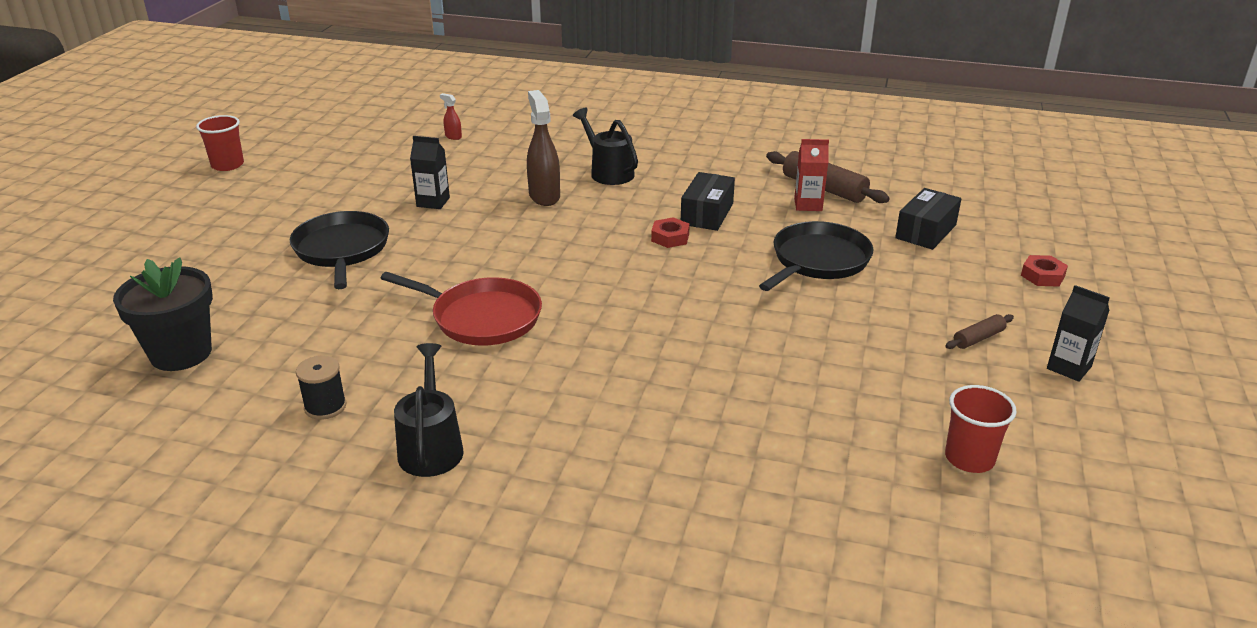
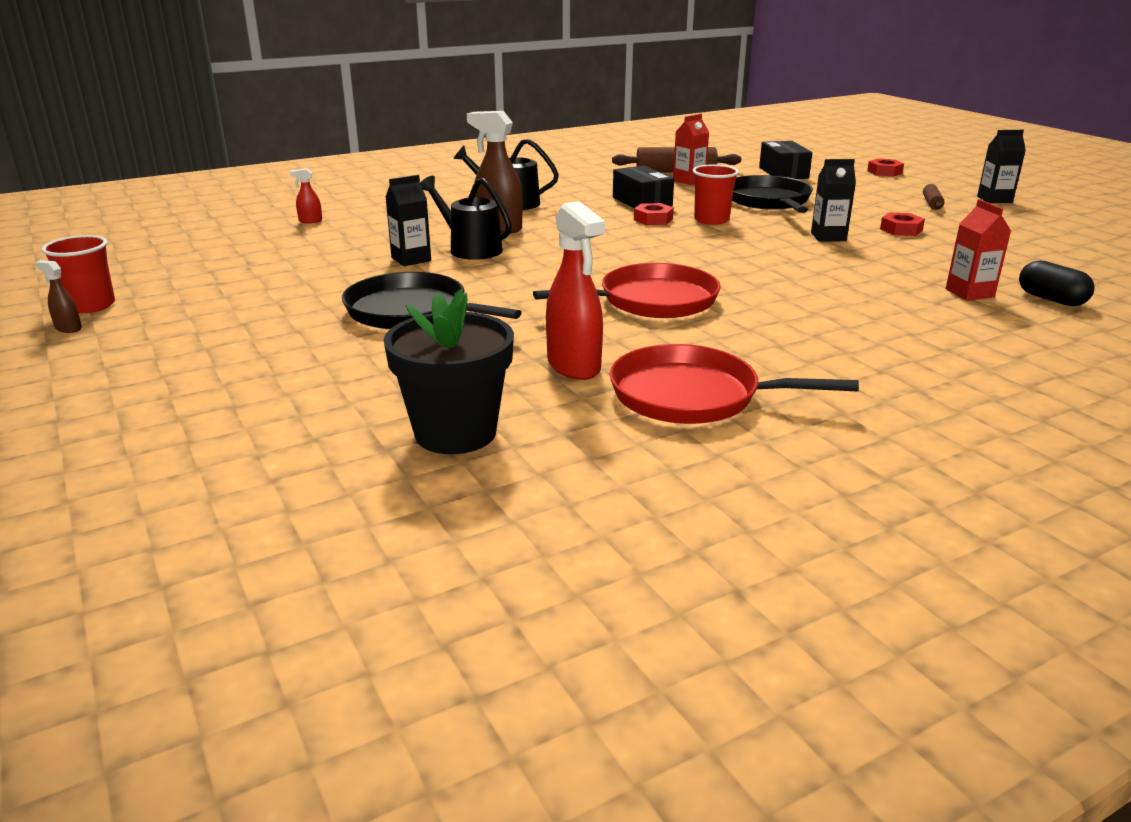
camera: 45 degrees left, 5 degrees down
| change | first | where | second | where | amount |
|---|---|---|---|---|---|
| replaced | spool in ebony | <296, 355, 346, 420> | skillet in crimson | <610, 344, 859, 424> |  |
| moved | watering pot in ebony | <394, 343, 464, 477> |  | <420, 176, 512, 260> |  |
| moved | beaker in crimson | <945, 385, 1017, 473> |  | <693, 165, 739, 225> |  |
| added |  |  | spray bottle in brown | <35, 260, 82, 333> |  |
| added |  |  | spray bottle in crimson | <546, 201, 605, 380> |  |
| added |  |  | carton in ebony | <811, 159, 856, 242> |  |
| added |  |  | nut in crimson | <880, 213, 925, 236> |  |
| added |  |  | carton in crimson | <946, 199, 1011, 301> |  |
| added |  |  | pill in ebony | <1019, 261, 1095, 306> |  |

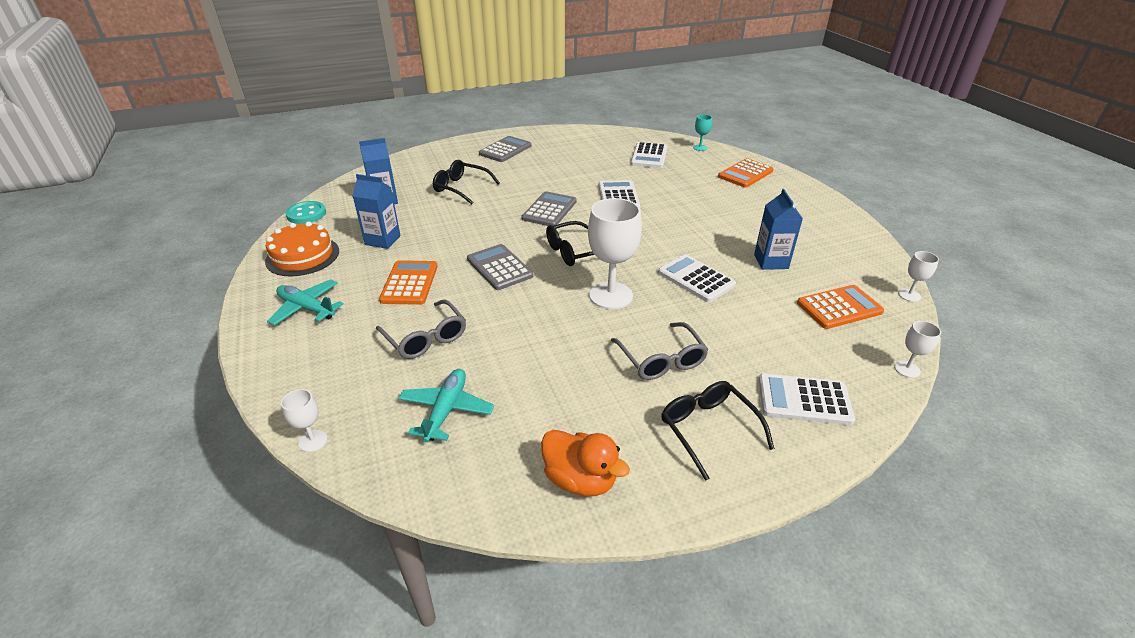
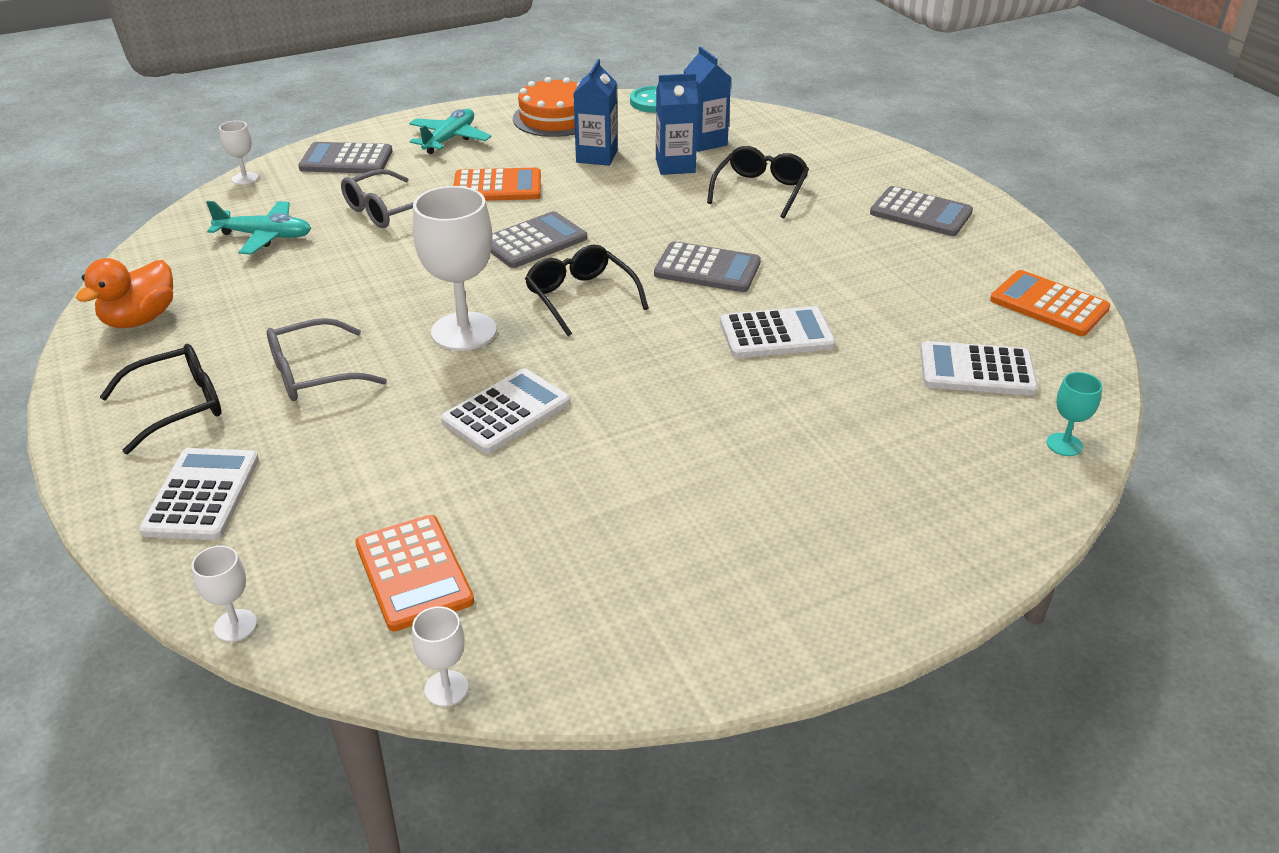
camera: 85 degrees right, 0 degrees up
| change | first | where | second | where | amount |
|---|---|---|---|---|---|
| moved | calculator in orange-coloured | <718, 158, 774, 188> |  | <990, 270, 1110, 336> |  |
| moved | carton in royal blue | <754, 189, 803, 270> |  | <656, 73, 698, 175> |  |
| added |  |  | calculator in grey | <298, 142, 393, 173> |  |

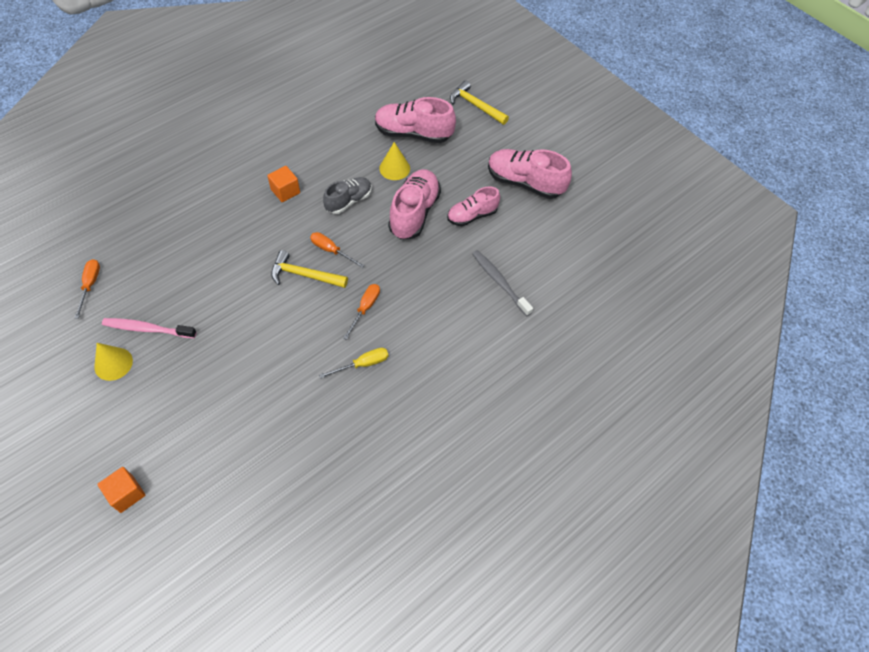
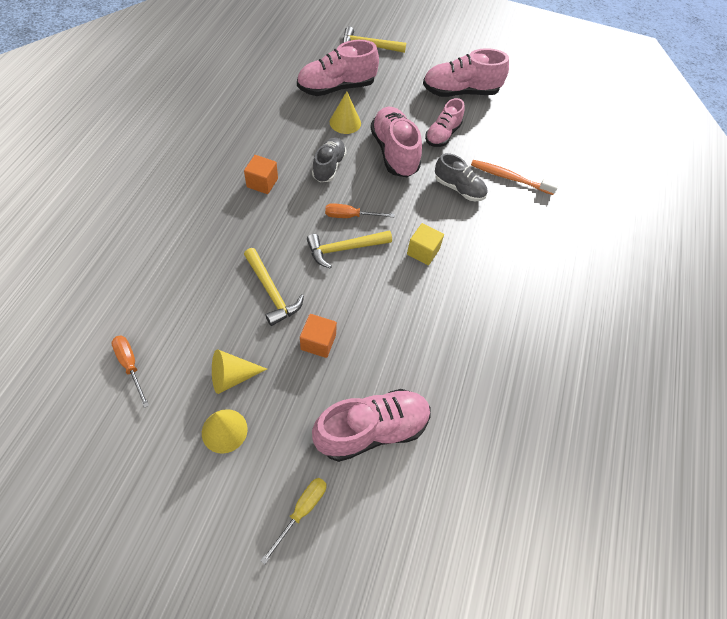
camera: 35 degrees left, 0 degrees up
| change | first | where | second | where | amount |
|---|---|---|---|---|---|
| moved | block in orange-coloured | <97, 467, 145, 513> |  | <300, 314, 337, 358> |  |
| replaced | dental brush in rose-pink | <102, 318, 196, 338> | cone shape in bright yellow | <212, 349, 267, 394> |  |
| moved | screwdriver in bright yellow | <319, 347, 389, 378> |  | <261, 478, 327, 564> |  |
| replaced | screwdriver in orange-coloured | <343, 284, 380, 340> | block in bright yellow | <407, 223, 444, 265> |  |
| recoloured | dental brush in grey | <472, 250, 533, 316> | dental brush in orange-coloured | <471, 160, 559, 195> |  |
| added |  |  | claw hammer in bright yellow | <244, 248, 304, 326> |  |
| added |  |  | shoe in rose-pink | <312, 389, 431, 462> |  |
| added |  |  | shoe in grey | <435, 153, 487, 201> |  |

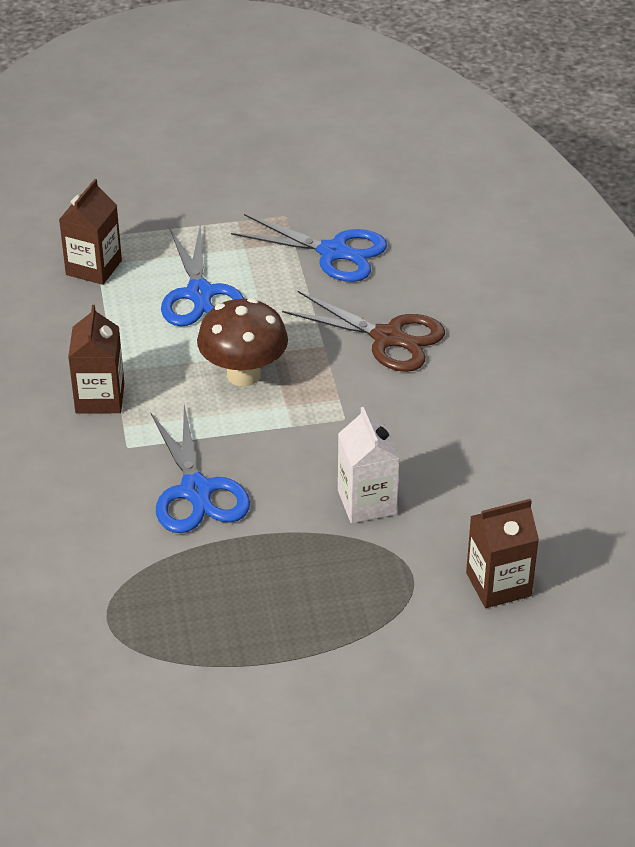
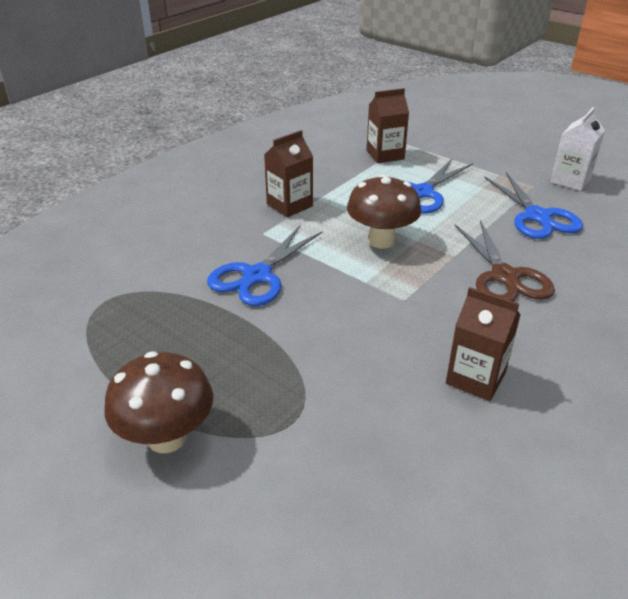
camera: 50 degrees right, 5 degrees down
| change | first | where | second | where | amount |
|---|---|---|---|---|---|
| moved | carton in white | <338, 407, 400, 523> |  | <550, 107, 605, 191> |  |
| moved | carton in brown | <466, 499, 539, 608> |  | <446, 287, 521, 401> |  |
| added |  |  | fungus in brown | <104, 352, 213, 453> |  |

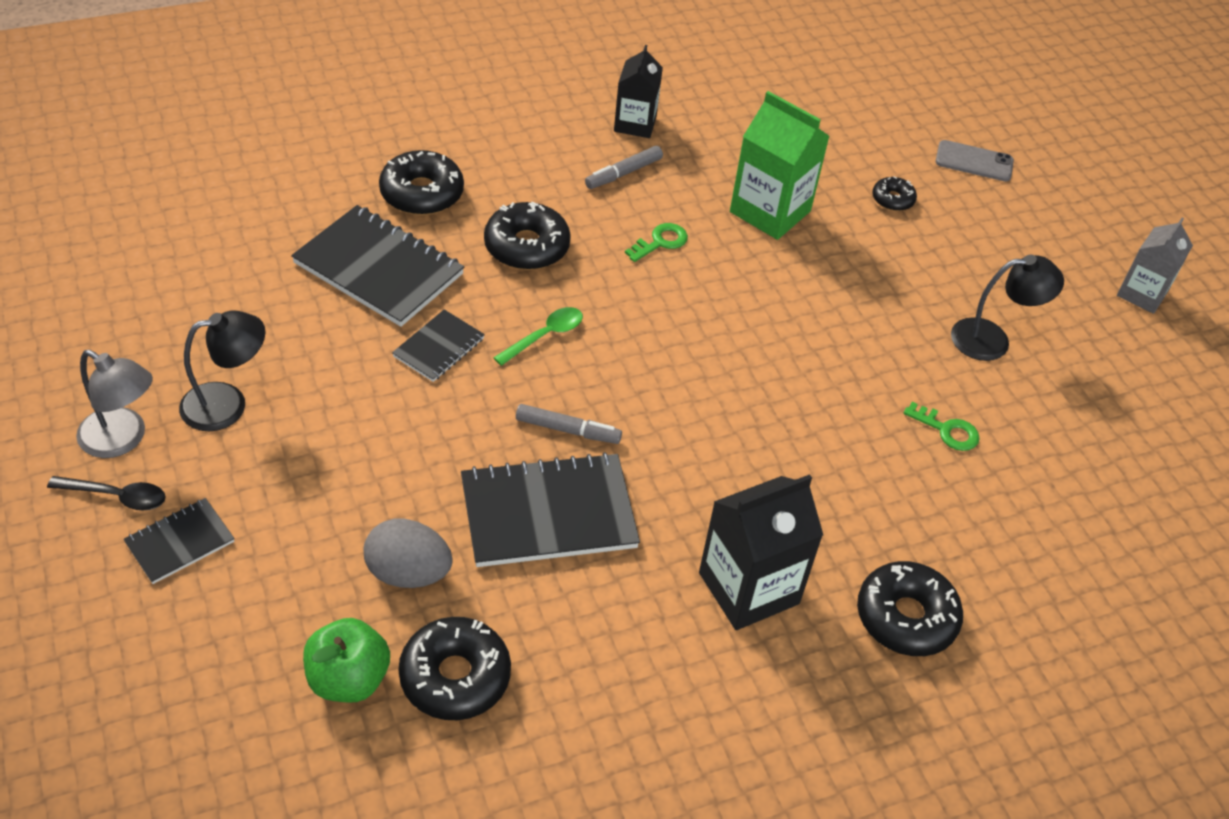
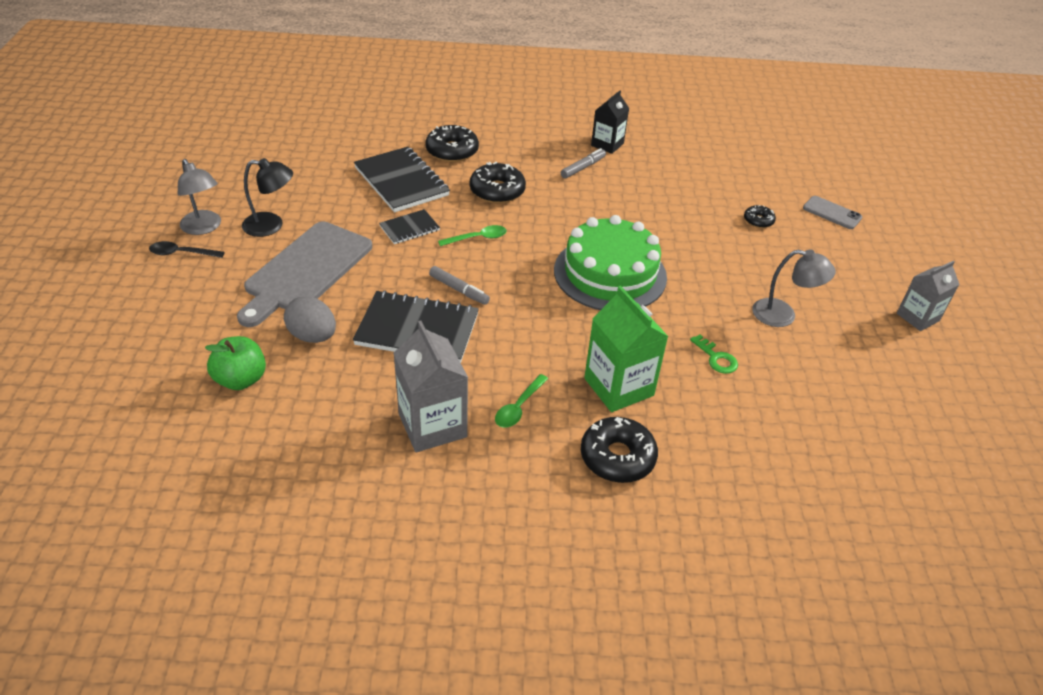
camera: 25 degrees right, 5 degrees down
| change | first | where | second | where | amount |
|---|---|---|---|---|---|
| turned | tablespoon in ebony | <47, 476, 166, 510> |  | <149, 241, 225, 258> | 150 degrees clockwise |
| removed | exercise book in ebony | <123, 498, 235, 584> |  |  |  |
| removed | doughnut in ebony | <398, 617, 511, 720> |  |  |  |
| turned | felt pen in grey | <585, 146, 663, 189> |  | <561, 148, 606, 179> | 150 degrees clockwise |
| removed | latchkey in leaf-green | <625, 223, 688, 262> |  |  |  |
| replaced | carton in ebony | <699, 474, 823, 630> | tablespoon in leaf-green | <495, 374, 548, 428> |  |
| moved | carton in leaf-green | <730, 91, 830, 240> |  | <584, 286, 669, 412> |  |
| recoloured | desk lamp in ebony | <951, 255, 1064, 361> | desk lamp in grey | <752, 250, 836, 327> |  |
| added |  |  | chopping board in grey | <237, 221, 372, 327> |  |
| added |  |  | carton in grey | <393, 321, 468, 452> |  |
| added |  |  | gateau in leaf-green | <554, 215, 667, 310> |  |

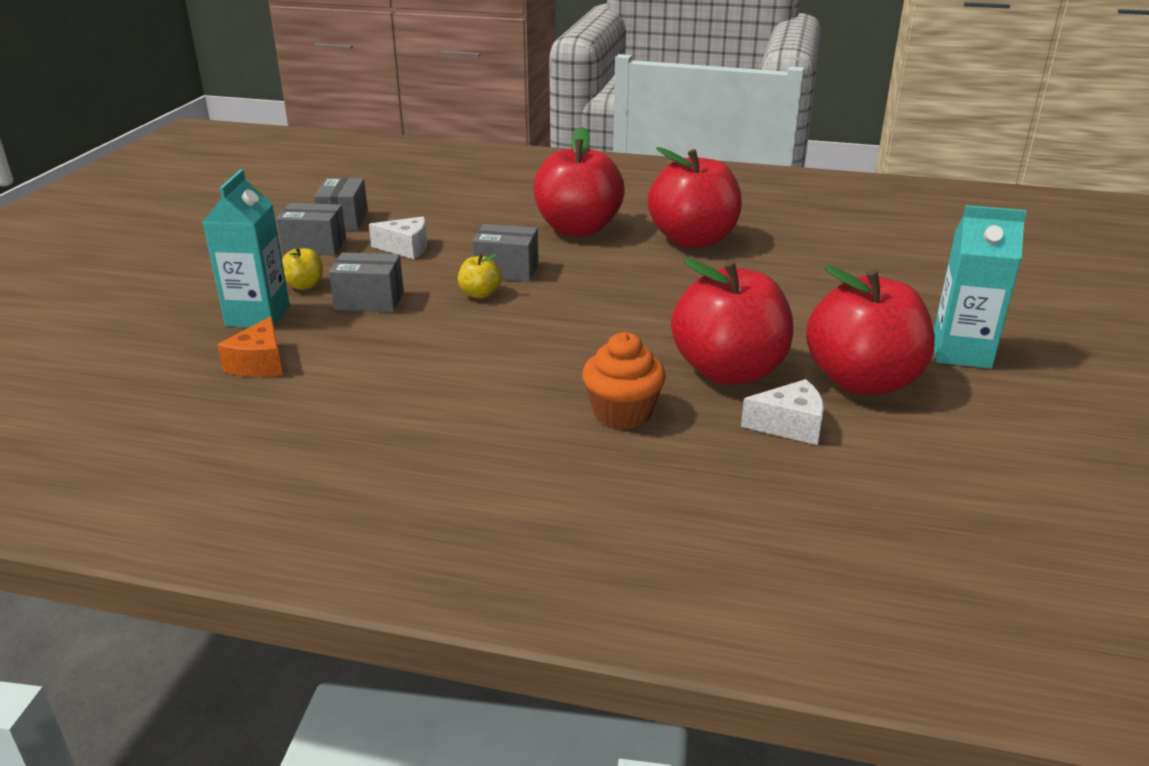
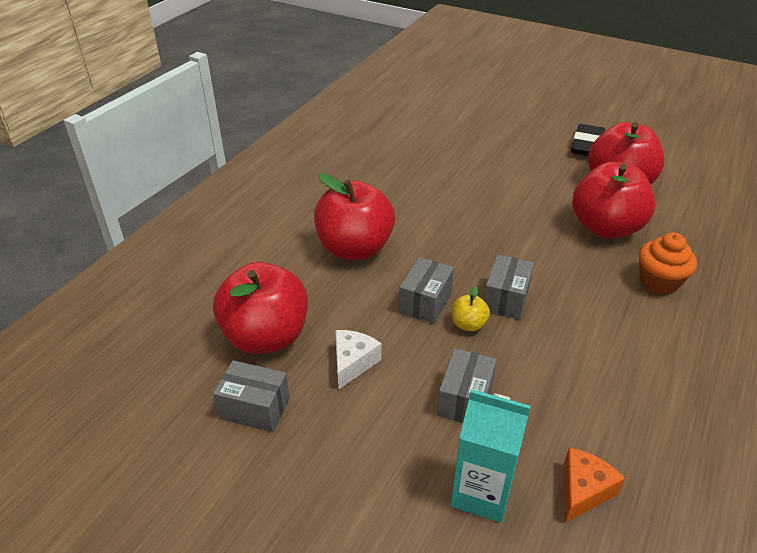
camera: 75 degrees left, 10 degrees up
| change | first | where | second | where | amount |
|---|---|---|---|---|---|
| turned | piece of cheese in orange-coloured | <217, 316, 283, 377> |  | <564, 448, 625, 523> | 75 degrees counterclockwise |
| moved | parcel in grey | <276, 203, 346, 255> |  | <484, 254, 534, 320> |  |
| removed | apple in bright yellow | <282, 247, 323, 290> |  |  |  |
| moved | apple in crimson | <648, 147, 742, 248> |  | <213, 262, 308, 354> |  |
| removed | piece of cheese in white | <741, 379, 824, 445> |  |  |  |
| replaced | carton in turquoise | <934, 205, 1027, 369> | pencil eraser in ebony | <571, 124, 605, 156> |  |

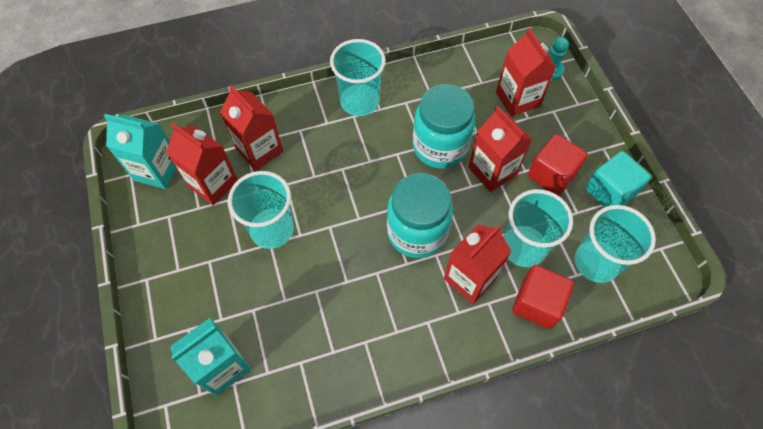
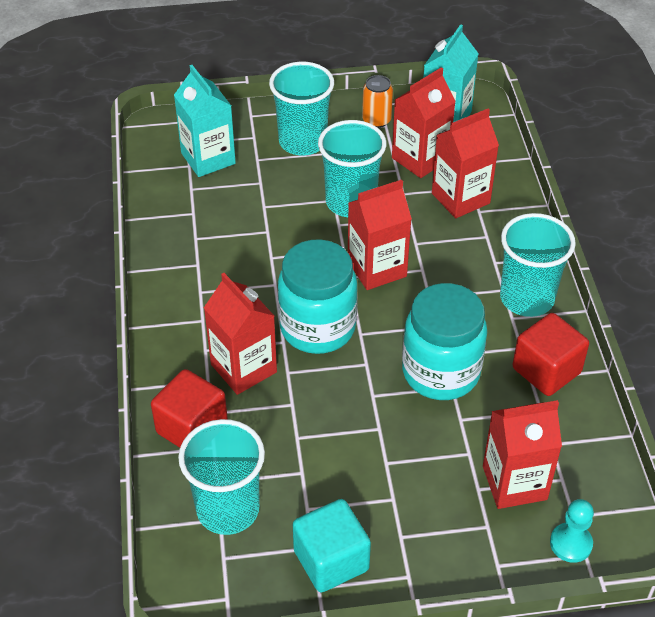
camera: 100 degrees right, 15 degrees down
| change | first | where | second | where | amount |
|---|---|---|---|---|---|
| moved | carton in crimson | <468, 106, 532, 192> |  | <348, 180, 412, 290> |  |
| moved | beaker in turquoise | <504, 189, 573, 267> |  | <269, 62, 334, 155> |  |
| moved | block in crimson | <528, 134, 588, 196> |  | <512, 313, 589, 396> |  |
| added |  |  | soda can in orange-coloured | <362, 75, 393, 128> |  |

